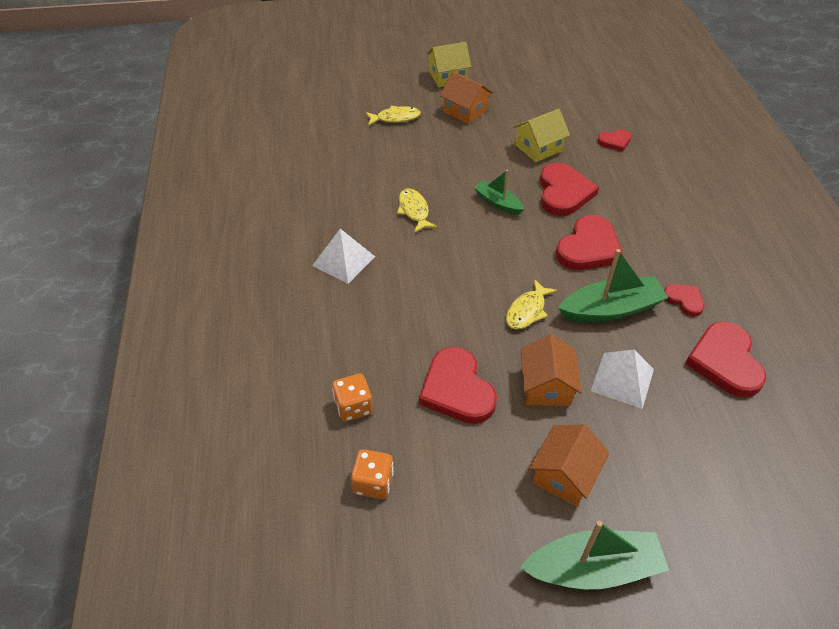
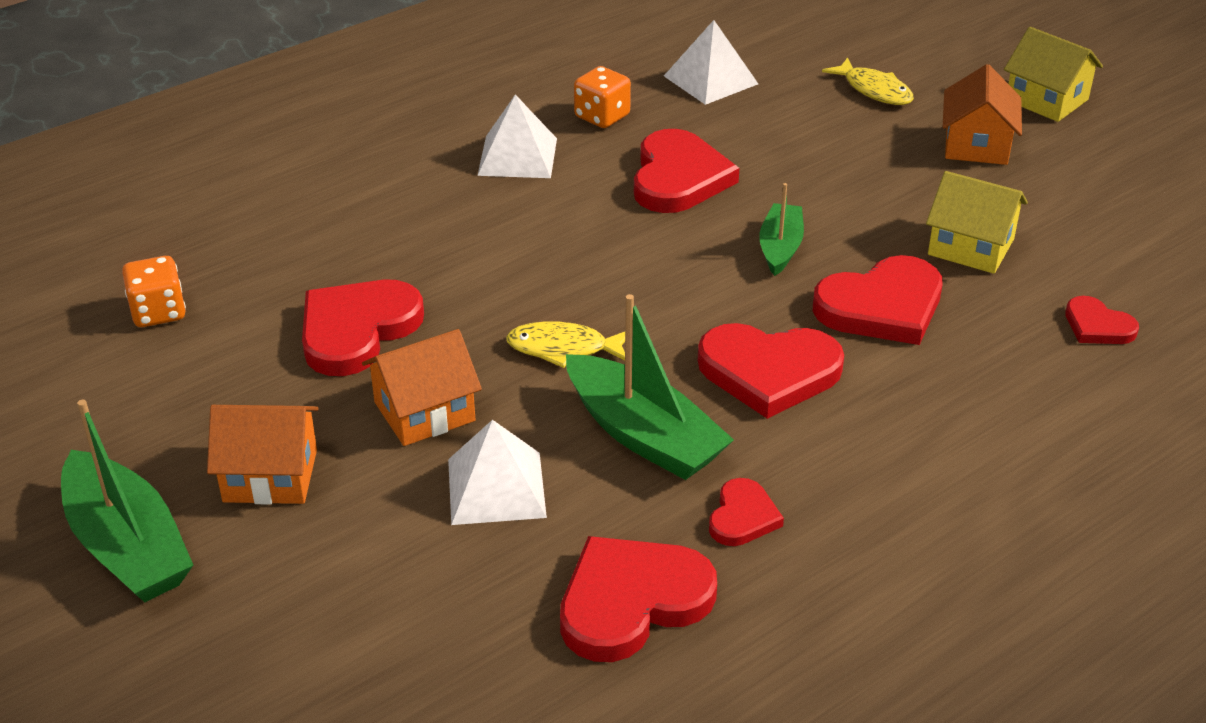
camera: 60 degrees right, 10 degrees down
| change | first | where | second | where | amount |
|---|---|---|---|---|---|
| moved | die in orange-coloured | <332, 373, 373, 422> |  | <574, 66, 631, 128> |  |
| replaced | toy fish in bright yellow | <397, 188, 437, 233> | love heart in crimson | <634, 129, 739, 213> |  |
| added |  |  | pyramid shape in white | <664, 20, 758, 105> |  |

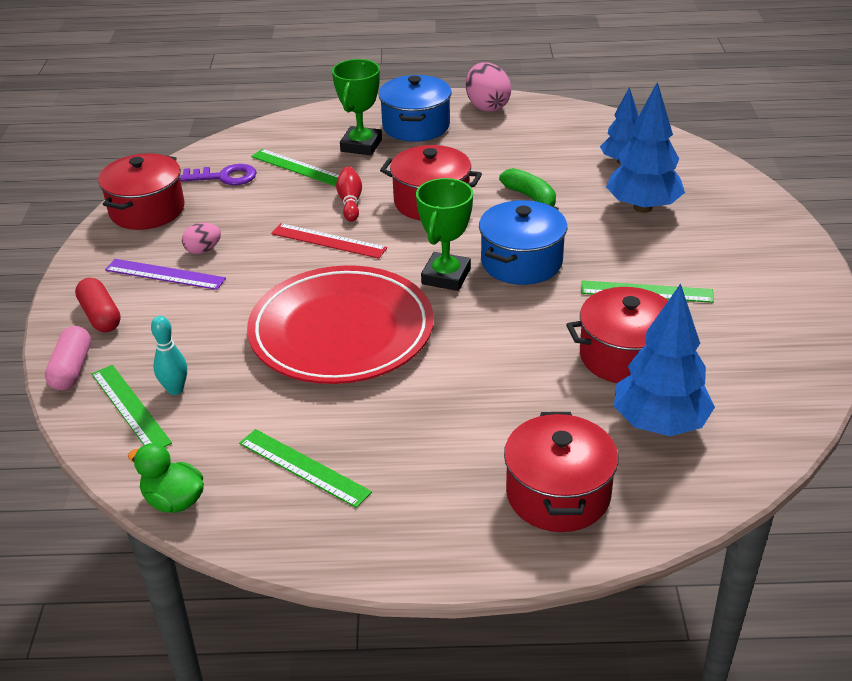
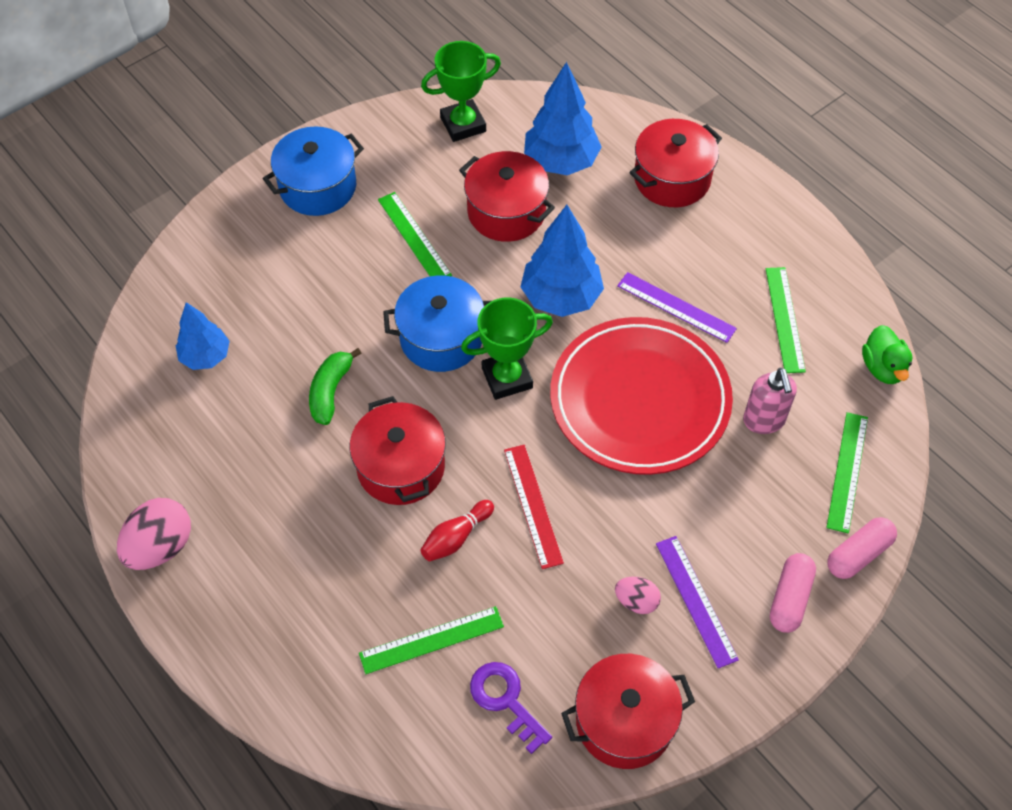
camera: 130 degrees left, 20 degrees up
| change | first | where | second | where | amount |
|---|---|---|---|---|---|
| recoloured | pill in crimson | <75, 278, 121, 332> | pill in rose-pink | <770, 553, 816, 633> |  |
| removed | bowling pin in turquoise | <151, 316, 187, 395> |  |  |  |
| turned | straightedge in leaf-green | <251, 149, 339, 186> |  | <359, 606, 504, 674> | 75 degrees clockwise |
| moved | award cup in leaf-green | <332, 59, 382, 155> |  | <421, 41, 501, 142> |  |
| moved | cooking pot in royal blue | <379, 75, 452, 142> |  | <262, 126, 364, 216> |  |
| moved | tree in royal blue | <606, 82, 685, 213> |  | <520, 205, 604, 317> |  |
| added |  |  | straightedge in purple | <617, 272, 737, 343> |  |
| added |  |  | pump bottle in rose-pink | <743, 368, 797, 434> |  |

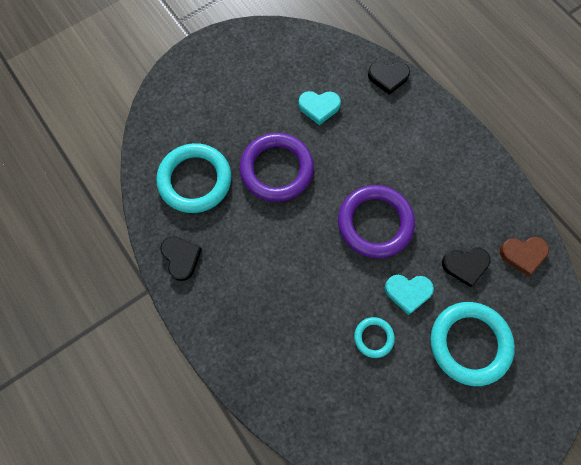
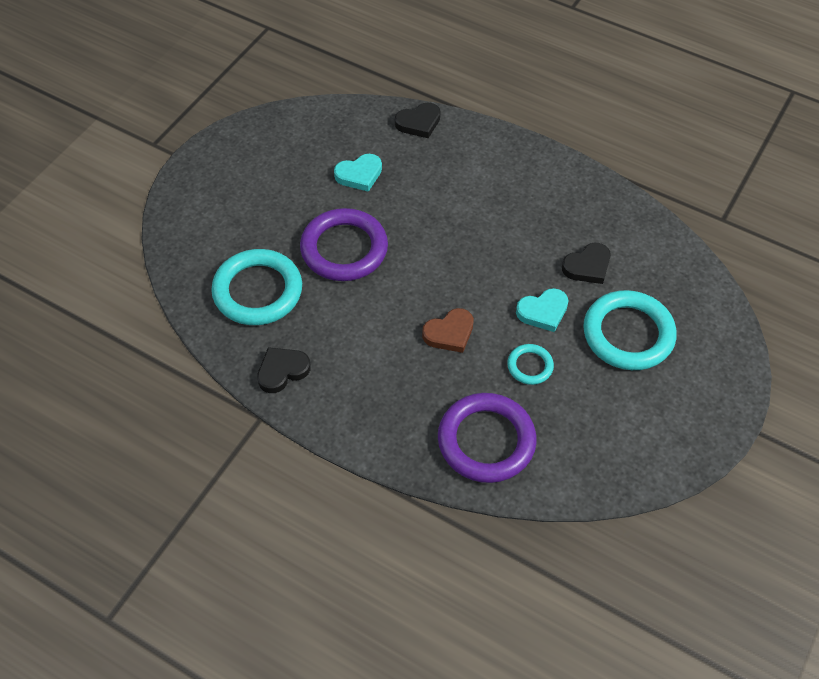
camera: 25 degrees left, 15 degrees down
| change | first | where | second | where | amount |
|---|---|---|---|---|---|
| turned | love heart in ebony | <160, 236, 202, 281> |  | <257, 347, 311, 393> | 75 degrees counterclockwise |
| moved | ring in purple | <338, 185, 415, 258> |  | <438, 393, 537, 483> |  |
| moved | love heart in brown | <500, 237, 549, 276> |  | <422, 308, 474, 353> |  |

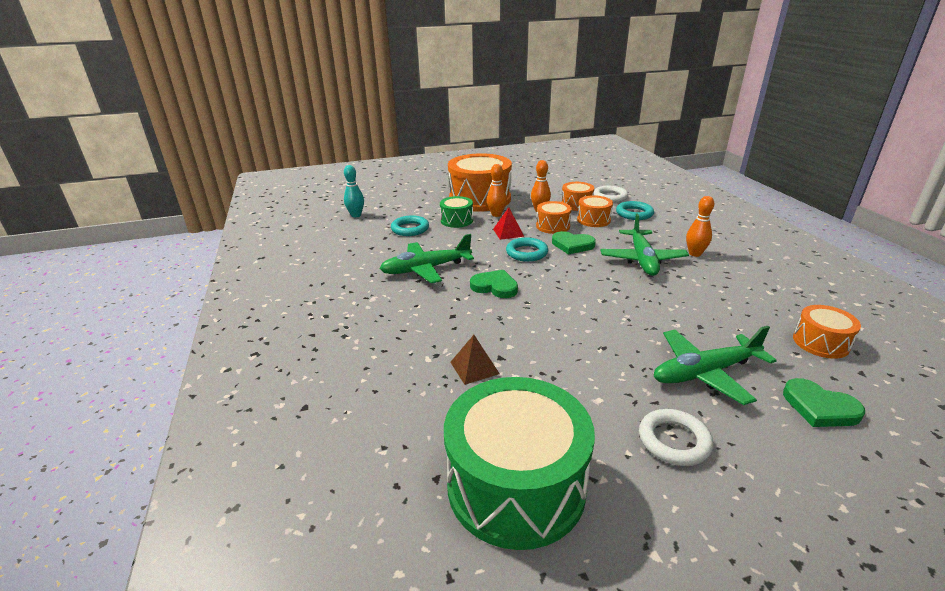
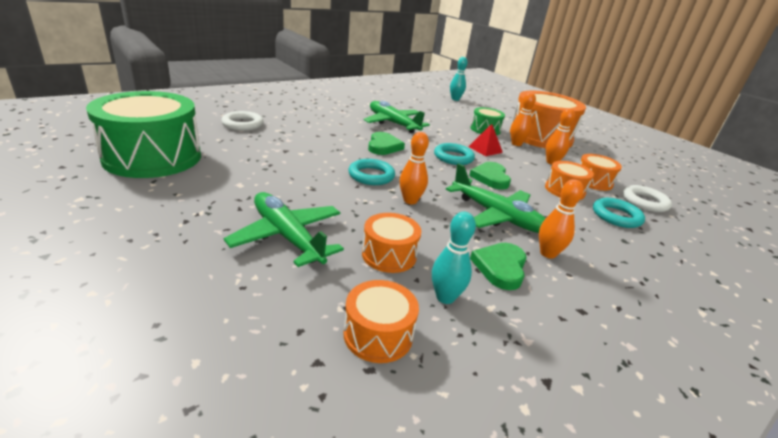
camera: 65 degrees right, 0 degrees up
| change | first | where | second | where | amount |
|---|---|---|---|---|---|
| moved | ring in turquoise | <391, 215, 429, 236> |  | <349, 159, 395, 185> |  |
| removed | pyramid shape in brown | <450, 335, 500, 385> |  |  |  |
| moved | snare drum in orange-coloured | <536, 201, 572, 234> |  | <362, 213, 421, 273> |  |
| turned | plane in leaf-green | <600, 214, 689, 276> |  | <446, 163, 546, 233> | 120 degrees counterclockwise |
| moved | ring in white | <639, 409, 713, 466> |  | <221, 111, 263, 131> |  |
| moved | love heart in leaf-green | <783, 378, 865, 427> |  | <470, 243, 527, 290> |  |
| added |  |  | bowling pin in orange-coloured | <400, 132, 429, 204> |  |
| added |  |  | bowling pin in turquoise | <432, 212, 476, 304> |  |

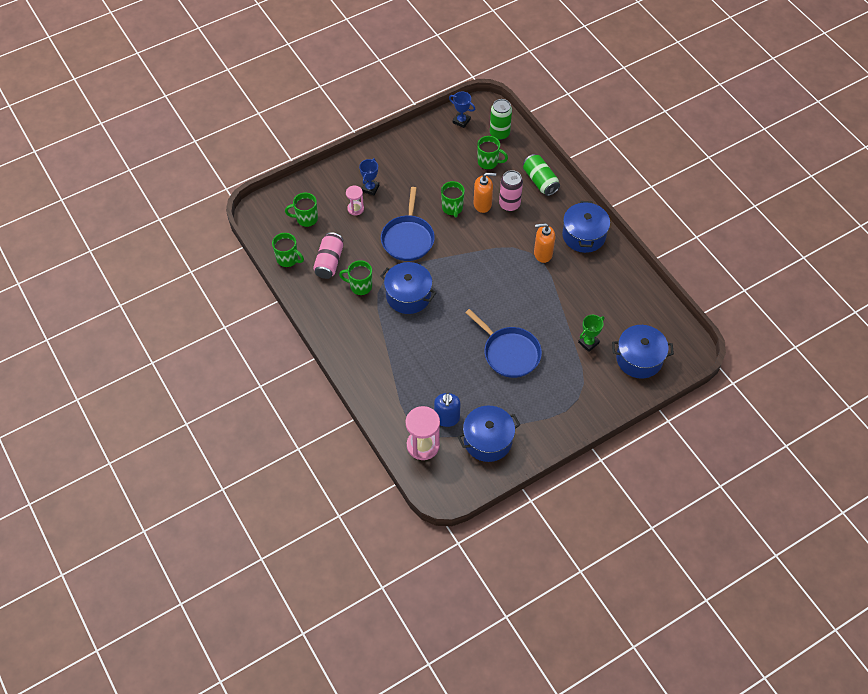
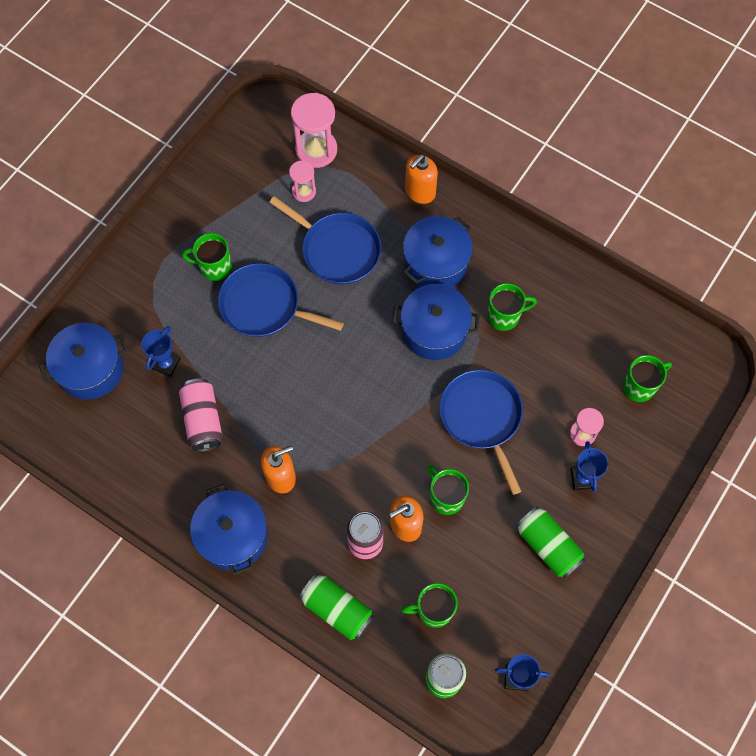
camera: 155 degrees right, 10 degrees up
| change | first | where | second | where | amount |
|---|---|---|---|---|---|
| moved | mug in leaf-green | <272, 233, 304, 267> |  | <182, 233, 232, 281> |  |
| moved | soda can in rose-pink | <313, 232, 344, 279> |  | <179, 378, 222, 452> |  |
| replaced | pump bottle in royal blue | <434, 393, 461, 427> | sandglass in rose-pink | <289, 161, 316, 202> |  |
| moved | cooking pot in royal blue | <458, 406, 520, 462> |  | <403, 216, 473, 287> |  |
| recoloured | award cup in leaf-green | <578, 315, 604, 352> | award cup in royal blue | <141, 326, 181, 377> |  |
| added |  |  | skillet in royal blue | <269, 196, 381, 284> |  |
| added |  |  | pump bottle in orange-coloured | <405, 154, 438, 204> |  |
| added |  |  | soda can in leaf-green | <516, 506, 586, 579> |  |

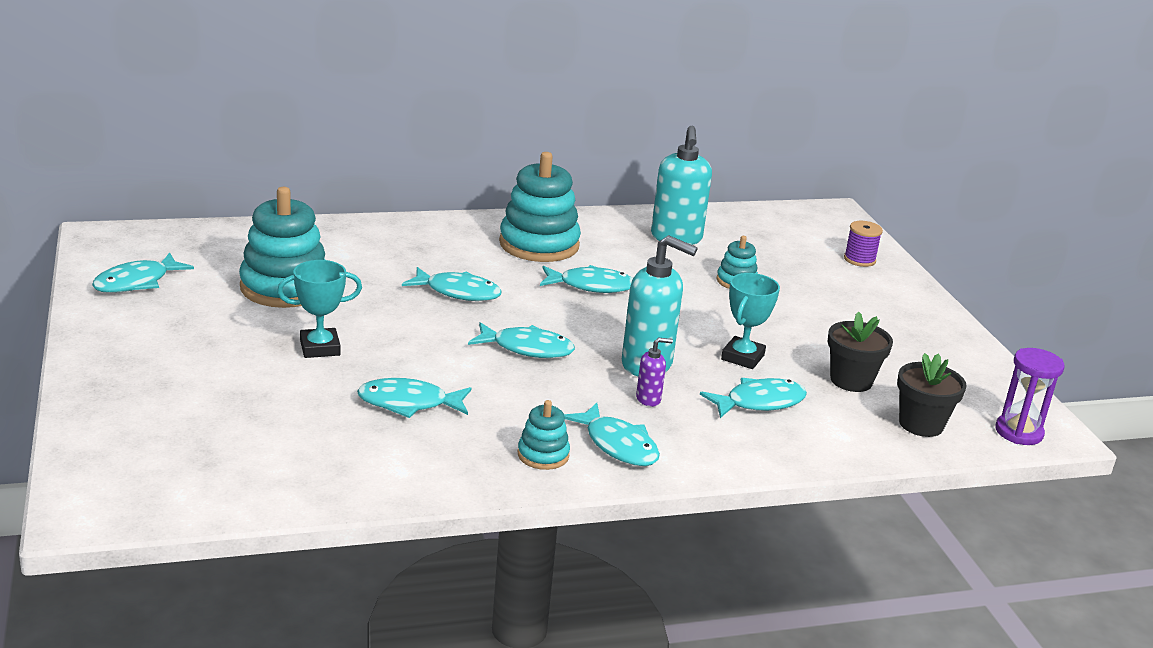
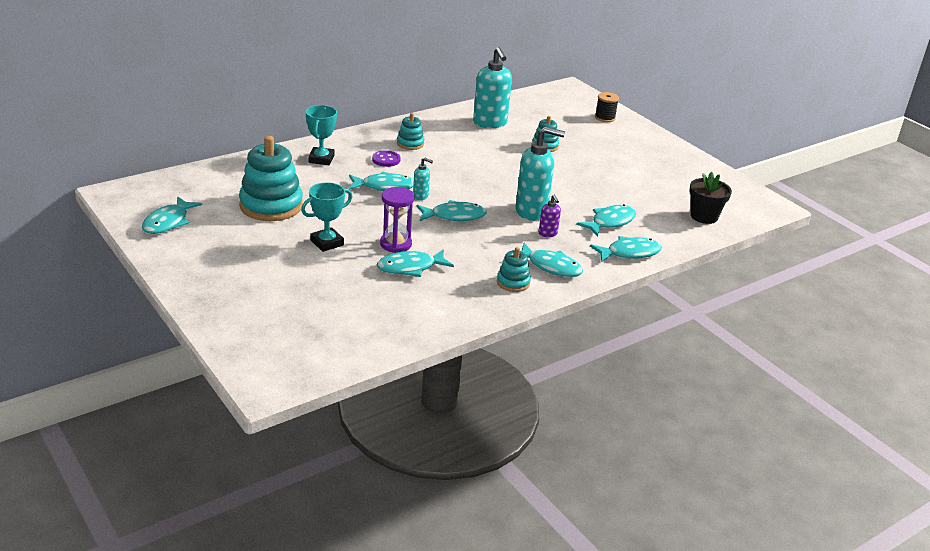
camera: 20 degrees left, 5 degrees up
| change | first | where | second | where | amount |
|---|---|---|---|---|---|
| resized | stacking toy in turquoise | <499, 152, 581, 262> |  | <397, 113, 424, 150> | x0.50 |
| moved | toy fish in turquoise | <540, 265, 633, 293> |  | <590, 236, 662, 262> |  |
| turned | pump bottle in purple | <636, 338, 673, 407> |  | <539, 195, 561, 237> | 105 degrees clockwise |
| moved | award cup in turquoise | <721, 273, 780, 369> |  | <305, 105, 337, 165> |  |
| removed | potted plant in ebony | <828, 311, 893, 392> |  |  |  |
| recoloured | spool in purple | <844, 221, 883, 267> | spool in ebony | <595, 92, 619, 122> |  |
| moved | sandglass in purple | <995, 348, 1065, 445> |  | <380, 187, 414, 253> |  |
| added |  |  | shirt button in purple | <372, 150, 401, 167> |  |
| added |  |  | pump bottle in turquoise | <413, 157, 433, 200> |  |

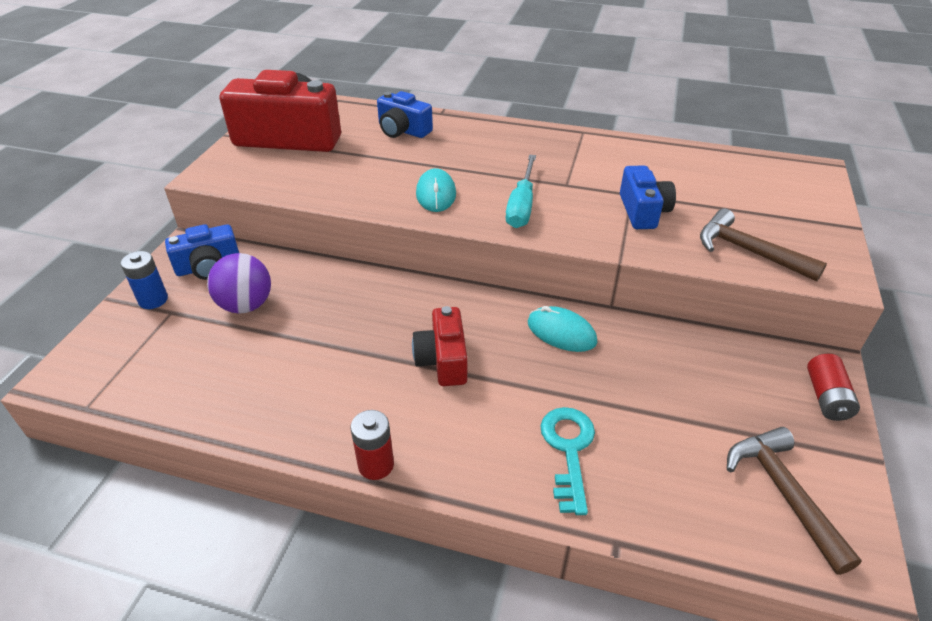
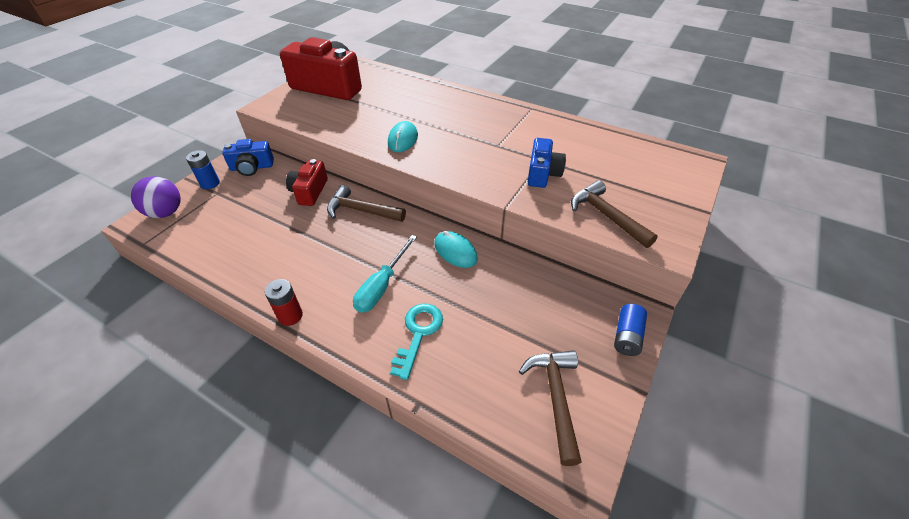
camera: 15 degrees right, 5 degrees up
| change | first | where | second | where | amount |
|---|---|---|---|---|---|
| moved | sphere in purple | <207, 253, 271, 314> |  | <131, 176, 181, 218> |  |
| removed | compact camera in royal blue | <377, 91, 433, 138> |  |  |  |
| moved | compact camera in crimson | <412, 306, 468, 386> |  | <286, 159, 328, 206> |  |
| moved | screwdriver in turquoise | <506, 155, 536, 228> |  | <353, 235, 417, 313> |  |
| recoloured | battery in crimson | <807, 354, 860, 421> | battery in royal blue | <614, 304, 647, 356> |  |
| added |  |  | claw hammer in brown | <327, 185, 406, 222> |  |

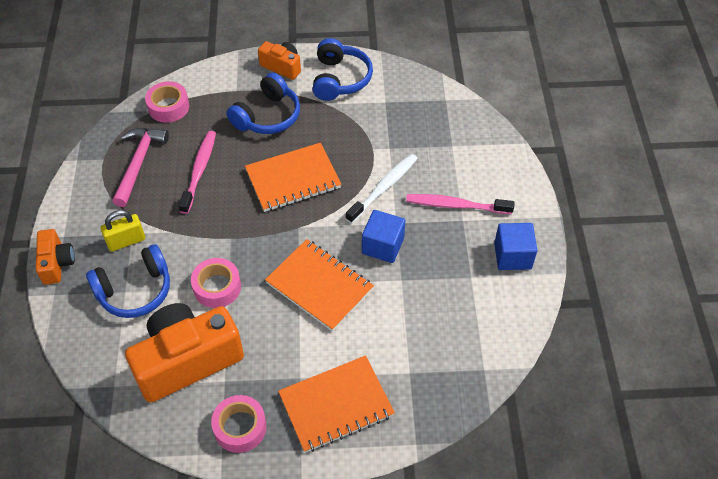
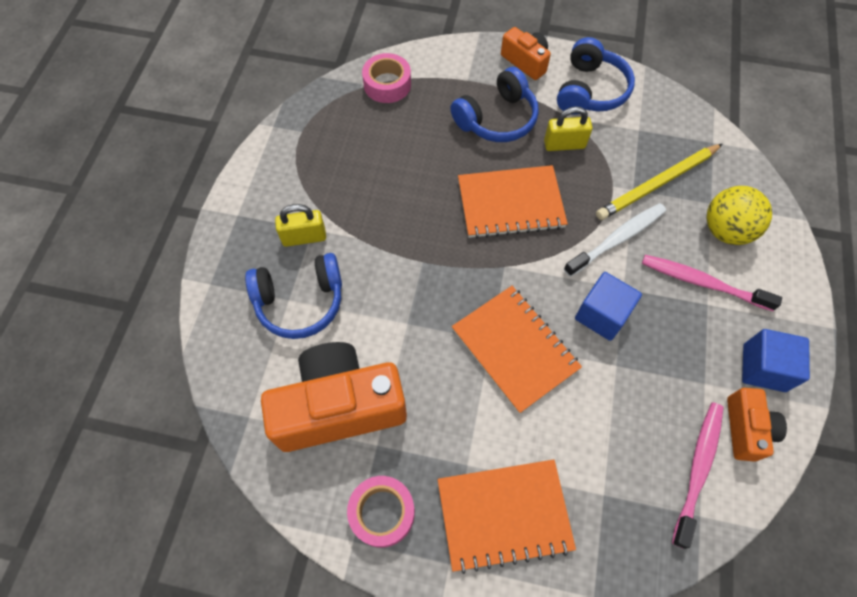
camera: 15 degrees right, 10 degrees up
| change | first | where | second | where | amount |
|---|---|---|---|---|---|
| moved | compact camera in orange-coloured | <36, 229, 75, 285> |  | <727, 388, 787, 462> |  |
| removed | claw hammer in rose-pink | <112, 128, 169, 207> |  |  |  |
| moved | dental brush in rose-pink | <179, 131, 216, 214> |  | <672, 402, 724, 549> |  |
| removed | sticky tape in rose-pink | <191, 258, 241, 308> |  |  |  |
| added |  |  | padlock in bright yellow | <544, 107, 592, 151> |  |
| added |  |  | lead pencil in bright yellow | <596, 144, 722, 220> |  |
| added |  |  | sphere in bright yellow | <707, 186, 772, 245> |  |

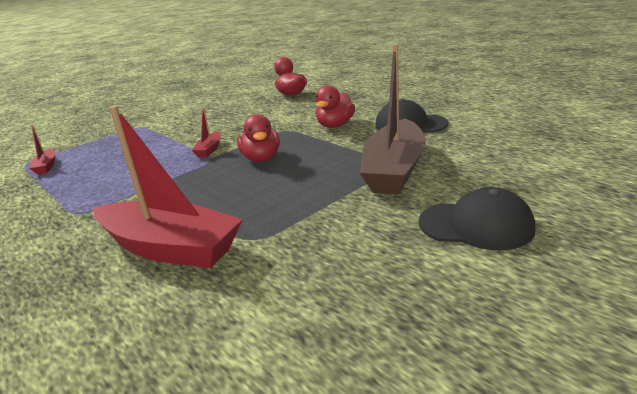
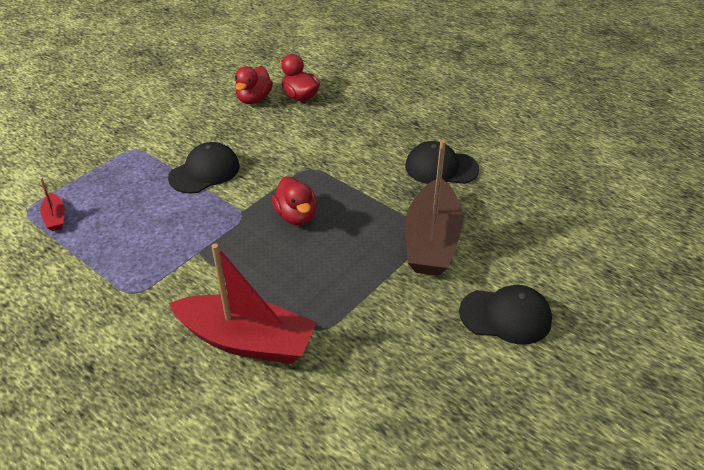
camera: 10 degrees left, 15 degrees up
| change | first | where | second | where | amount |
|---|---|---|---|---|---|
| removed | toy boat in crimson | <192, 107, 221, 158> |  |  |  |
| moved | rubber duck in crimson | <316, 85, 355, 128> |  | <235, 66, 273, 104> |  |
| added |  |  | peaked cap in ebony | <168, 142, 240, 194> |  |

